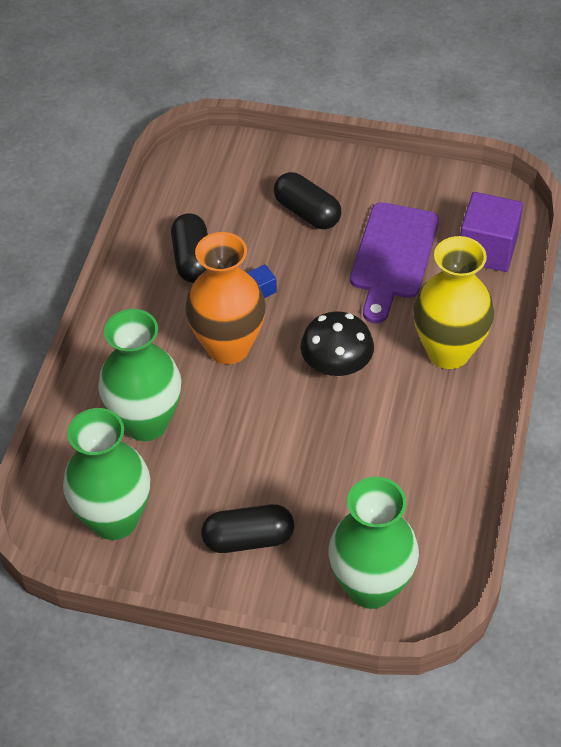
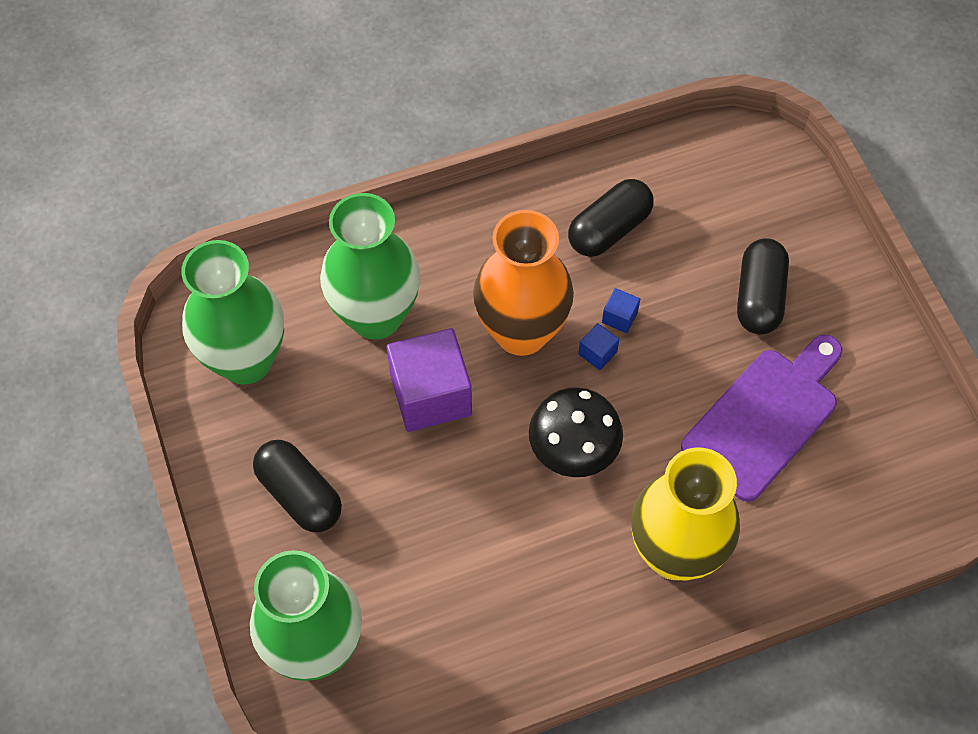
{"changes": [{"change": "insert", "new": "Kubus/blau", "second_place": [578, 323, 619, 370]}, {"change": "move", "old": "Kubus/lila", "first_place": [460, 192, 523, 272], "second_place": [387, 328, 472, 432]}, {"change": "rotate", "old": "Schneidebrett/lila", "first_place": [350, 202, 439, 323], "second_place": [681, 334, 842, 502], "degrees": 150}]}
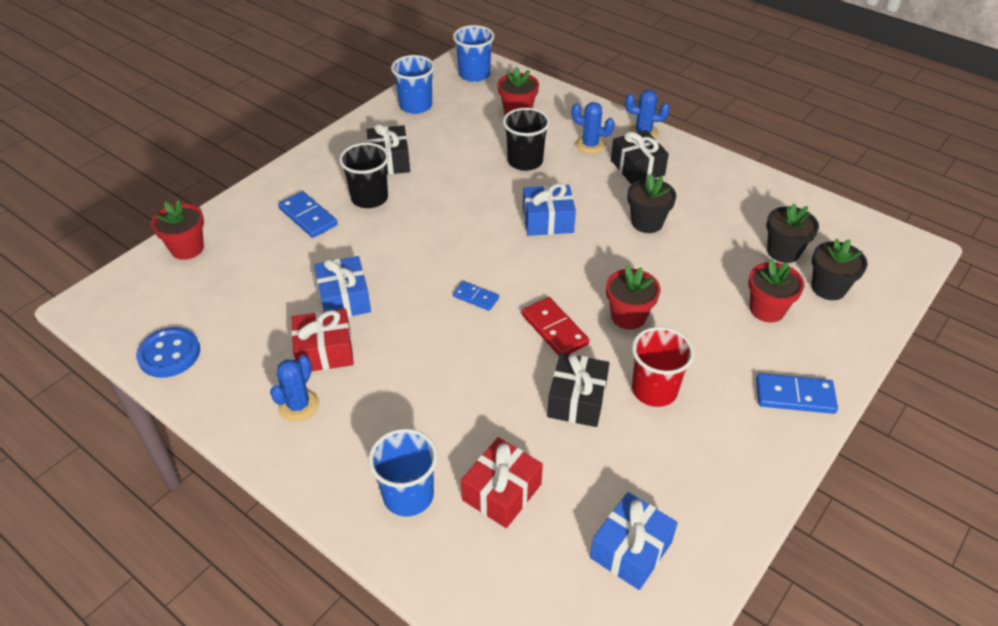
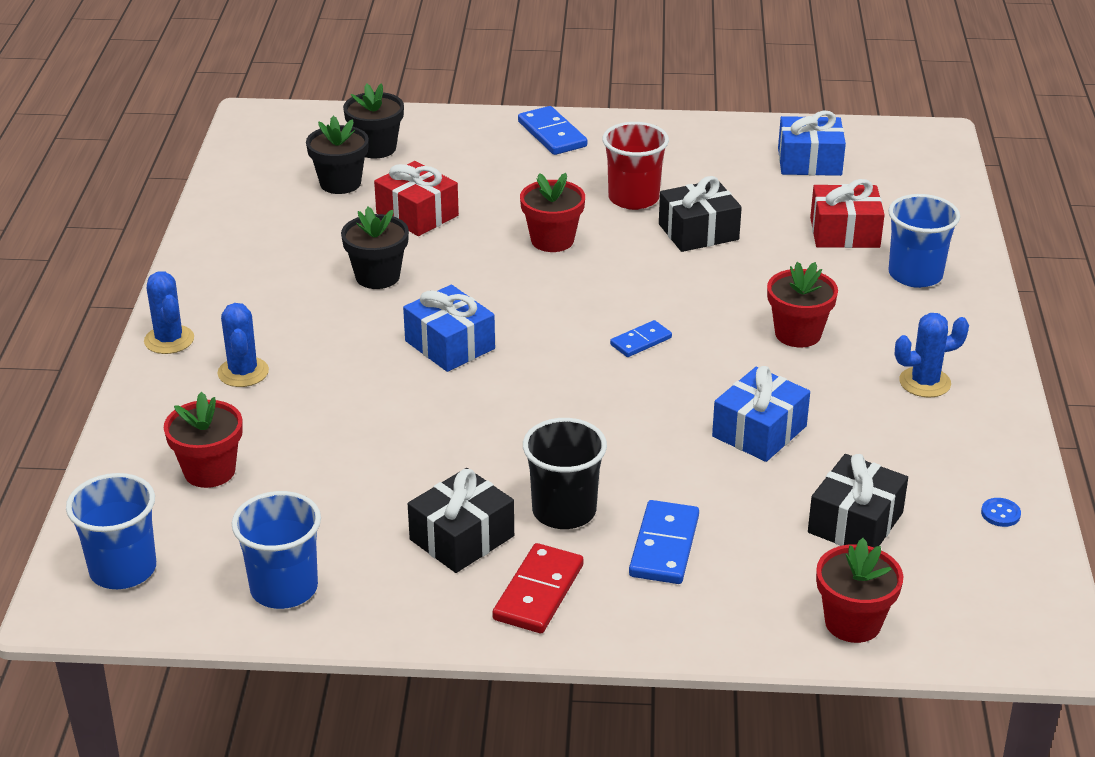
{"changes": [{"change": "delete", "old": "Becher/schwarz", "first_place": [503, 108, 550, 171]}, {"change": "move", "old": "Geschenk/rot", "first_place": [291, 309, 354, 371], "second_place": [374, 161, 459, 236]}, {"change": "move", "old": "Dominostein/rot", "first_place": [522, 297, 589, 356], "second_place": [492, 543, 583, 633]}, {"change": "move", "old": "Geschenk/schwarz", "first_place": [611, 130, 669, 184], "second_place": [808, 454, 908, 548]}, {"change": "move", "old": "Blumentopf/rot", "first_place": [748, 259, 804, 322], "second_place": [767, 262, 838, 347]}, {"change": "rotate", "old": "Dominostein/blau", "first_place": [453, 281, 499, 311], "second_place": [610, 320, 672, 357], "degrees": 60}, {"change": "resize", "old": "Knopf/blau", "first_place": [136, 327, 200, 378], "second_place": [981, 498, 1021, 527], "factor": 0.45}]}
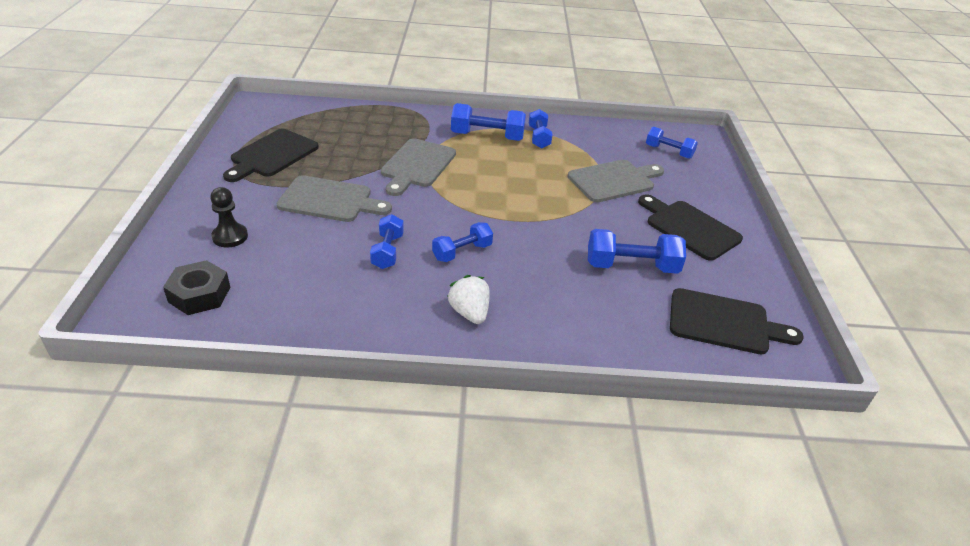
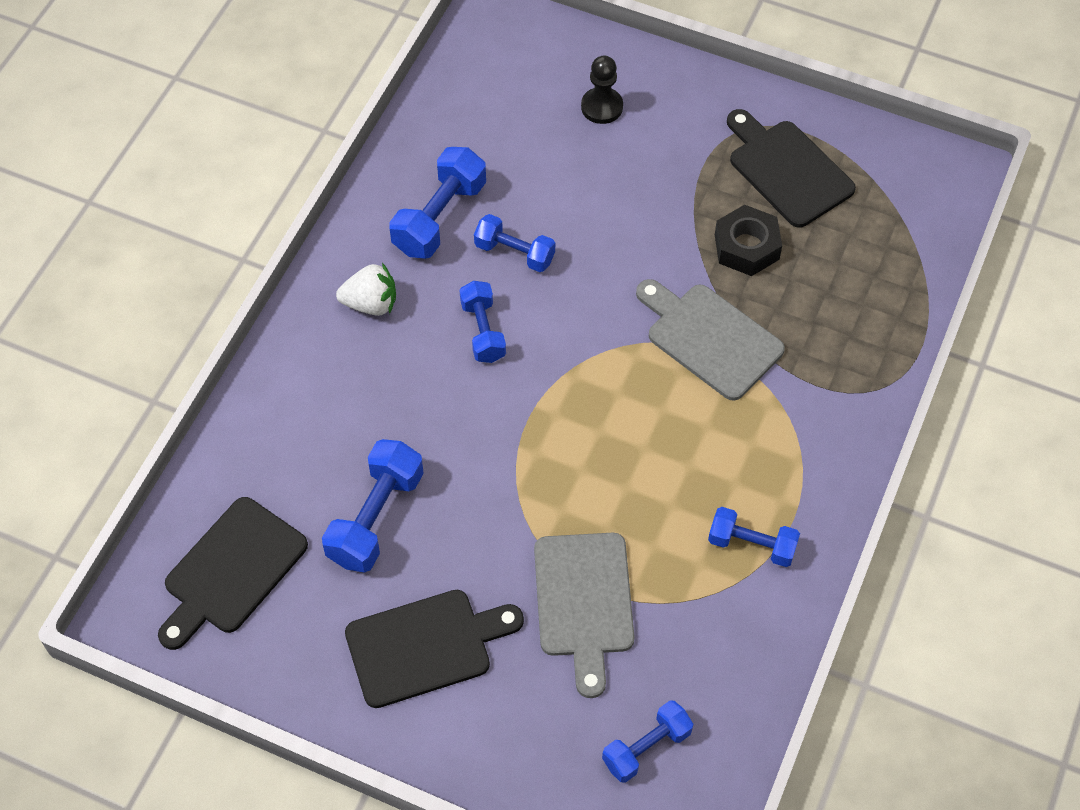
{"changes": [{"change": "delete", "old": "Schneidebrett/grau", "first_place": [277, 175, 392, 222]}, {"change": "move", "old": "Sechskantmutter/schwarz", "first_place": [163, 260, 230, 315], "second_place": [715, 205, 782, 276]}, {"change": "move", "old": "Hantel/blau", "first_place": [451, 103, 526, 141], "second_place": [389, 147, 486, 259]}]}
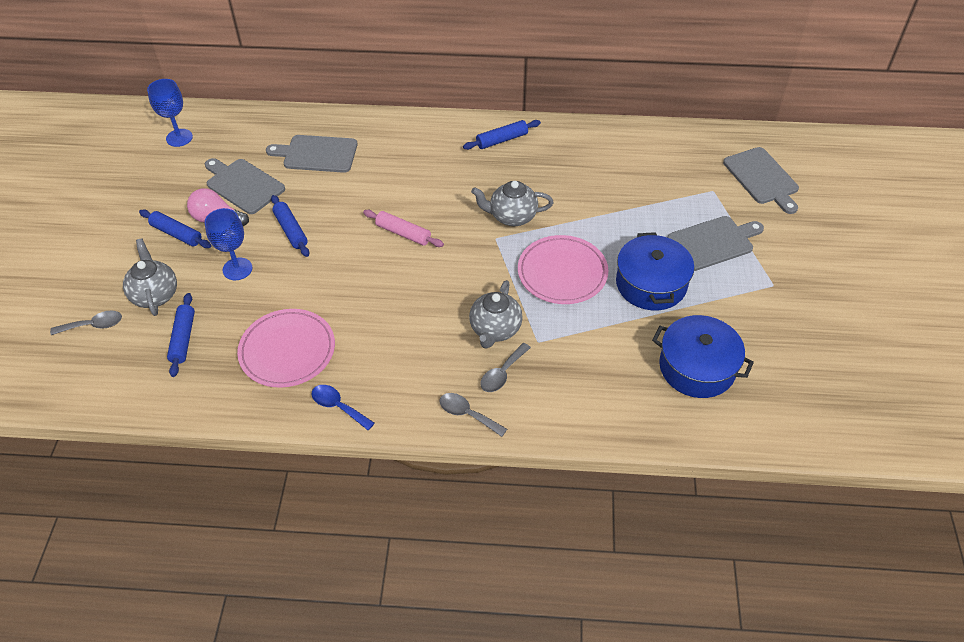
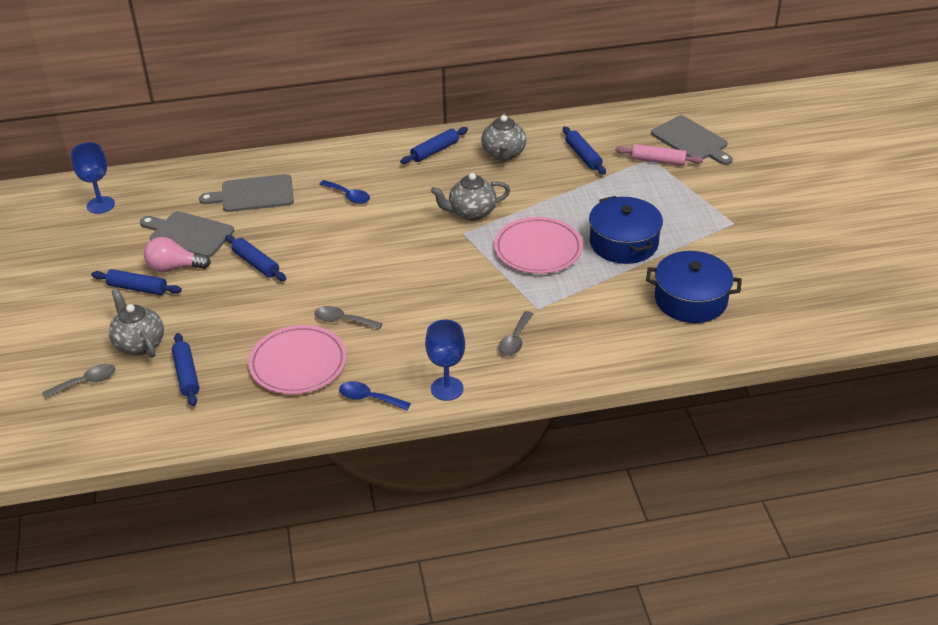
{"changes": [{"change": "delete", "old": "Schneidebrett/grau", "first_place": [667, 216, 764, 271]}, {"change": "insert", "new": "Löffel/blau", "second_place": [319, 180, 370, 204]}, {"change": "insert", "new": "Nudelholz/blau", "second_place": [563, 127, 606, 175]}, {"change": "move", "old": "Kelch/blau", "first_place": [205, 208, 252, 280], "second_place": [425, 319, 465, 401]}, {"change": "move", "old": "Nudelholz/rosa", "first_place": [363, 210, 444, 247], "second_place": [615, 144, 703, 166]}, {"change": "move", "old": "Löffel/grau", "first_place": [440, 393, 507, 437], "second_place": [315, 306, 383, 330]}, {"change": "move", "old": "Teekanne/grau", "first_place": [469, 280, 523, 349], "second_place": [481, 113, 526, 161]}]}
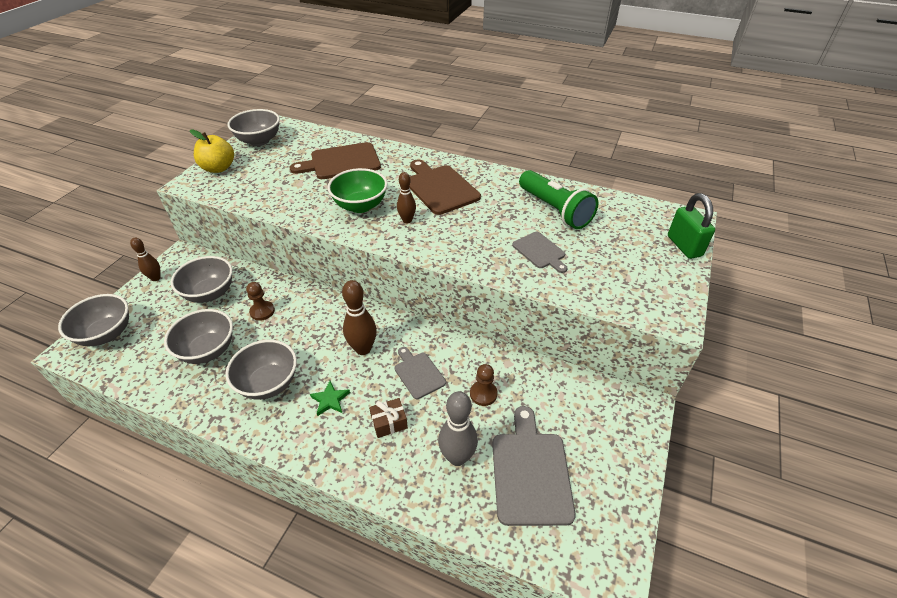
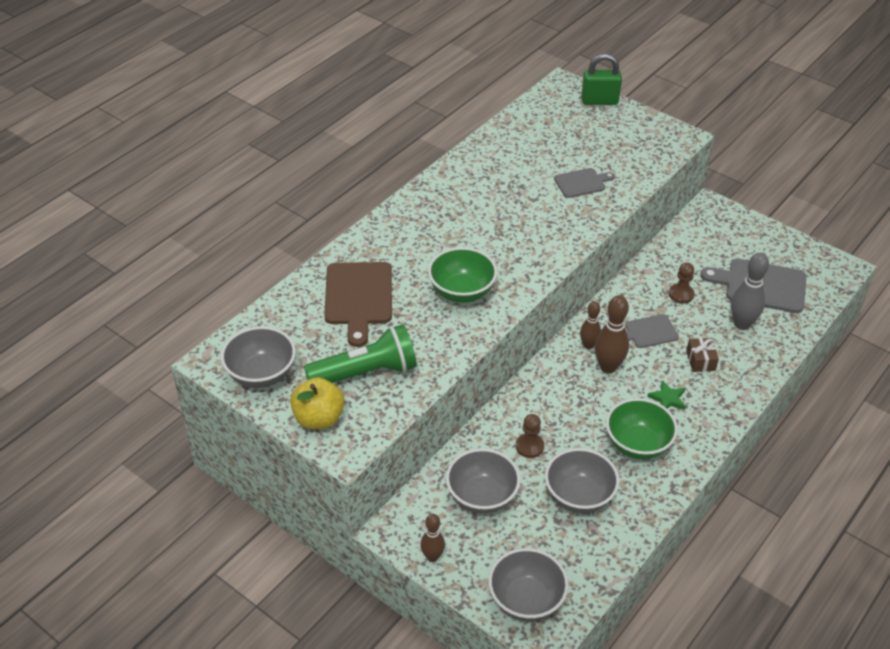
{"changes": [{"change": "delete", "old": "Schneidebrett/braun", "first_place": [409, 160, 481, 215]}, {"change": "move", "old": "Bowlingkegel/braun", "first_place": [397, 172, 416, 223], "second_place": [580, 301, 601, 349]}, {"change": "move", "old": "Taschenlampe/grün", "first_place": [519, 170, 599, 229], "second_place": [304, 324, 417, 383]}, {"change": "recolor", "old": "Schüssel/grau", "new": "Schüssel/grün", "first_place": [225, 340, 297, 400], "second_place": [606, 398, 678, 459]}]}
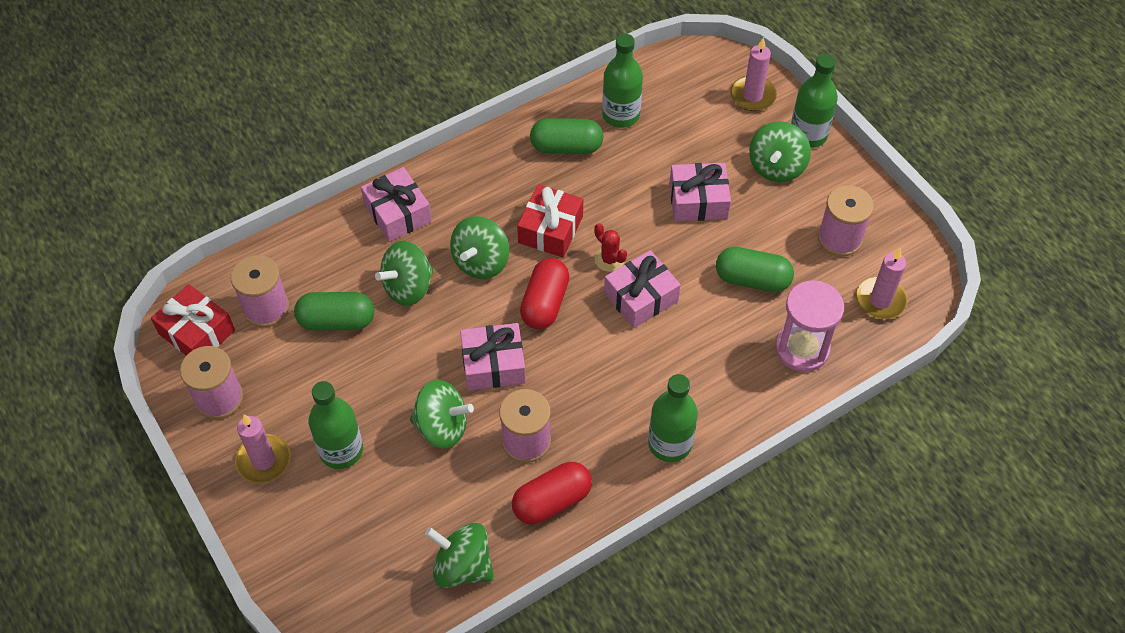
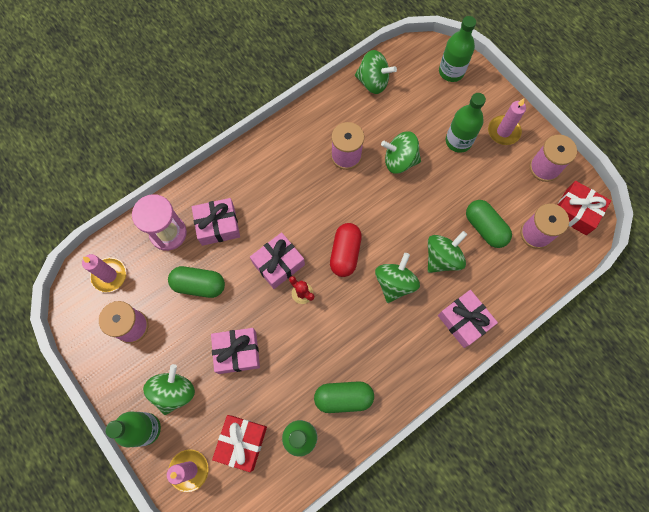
{"changes": [{"change": "delete", "old": "Kapsel/rot", "first_place": [512, 462, 592, 524]}, {"change": "move", "old": "Geschenk/rosa", "first_place": [460, 323, 526, 390], "second_place": [192, 198, 240, 246]}, {"change": "move", "old": "Geschenk/rot", "first_place": [517, 184, 583, 257], "second_place": [212, 415, 267, 472]}, {"change": "move", "old": "Flasche/grün", "first_place": [648, 374, 698, 462], "second_place": [439, 16, 476, 82]}, {"change": "rotate", "old": "Kapsel/grün", "first_place": [294, 292, 374, 331], "second_place": [466, 200, 512, 248], "degrees": 60}]}
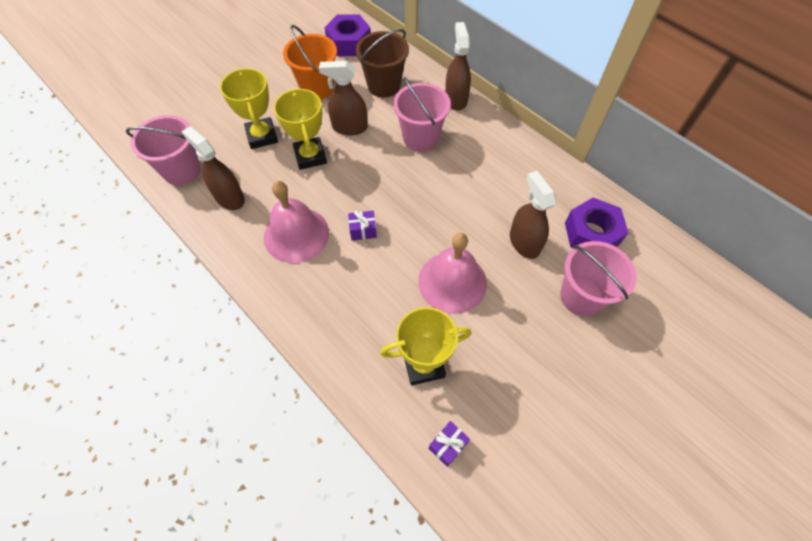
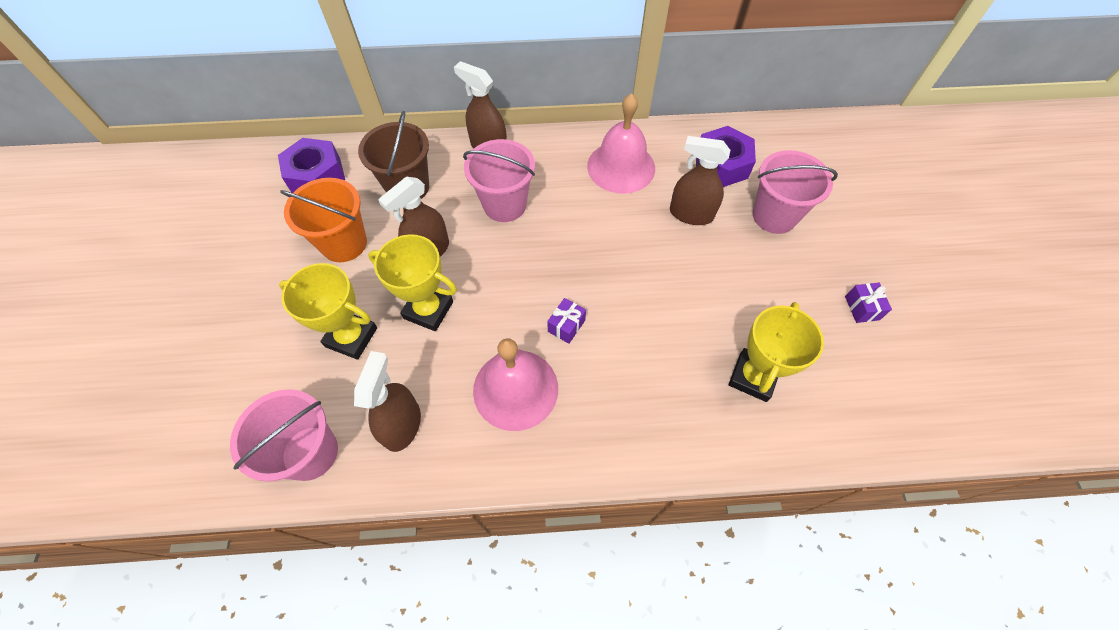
{"changes": [{"change": "move", "old": "Glocke/rosa", "first_place": [418, 233, 487, 314], "second_place": [587, 93, 655, 194]}, {"change": "move", "old": "Geschenk/lila", "first_place": [428, 421, 470, 467], "second_place": [845, 283, 892, 323]}, {"change": "rotate", "old": "Sprühflasche/braun", "first_place": [181, 126, 245, 210], "second_place": [354, 351, 421, 452], "degrees": 105}]}
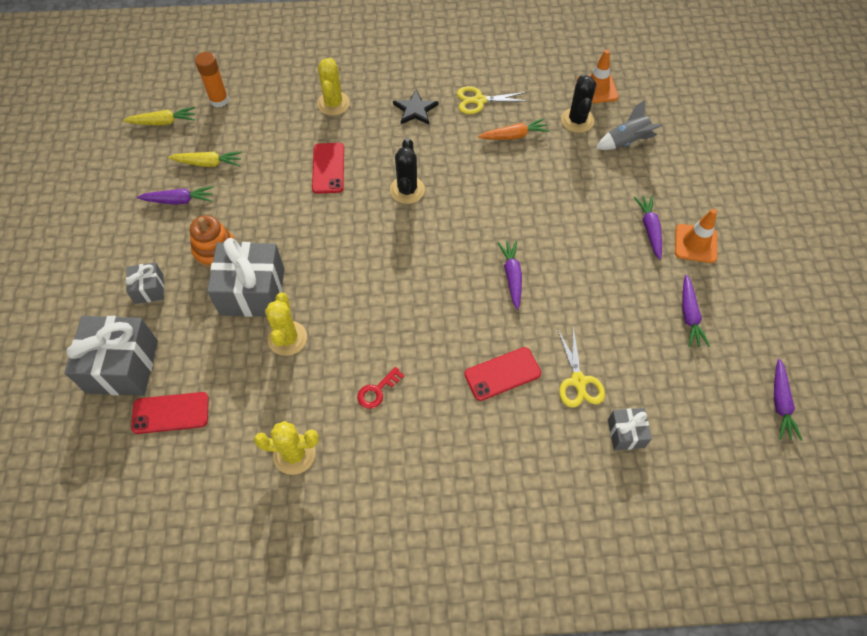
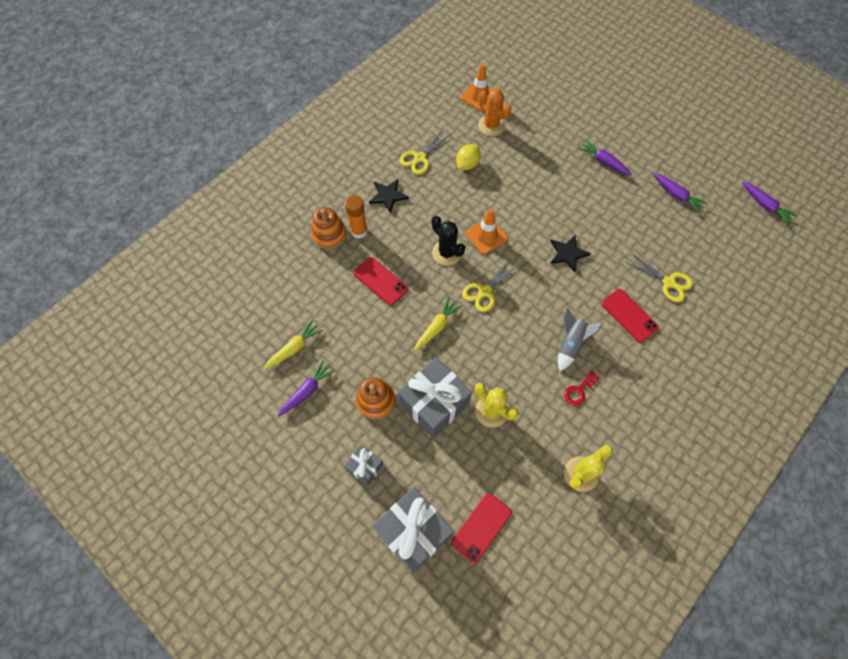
{"changes": [{"change": "delete", "old": "Geschenk/grau", "first_place": [608, 408, 652, 450]}, {"change": "insert", "new": "Schere/gelb", "second_place": [462, 260, 519, 312]}, {"change": "move", "old": "Karotte/gelb", "first_place": [123, 107, 195, 125], "second_place": [414, 297, 462, 351]}, {"change": "move", "old": "Klebestift/orange", "first_place": [195, 52, 229, 107], "second_place": [345, 195, 368, 239]}, {"change": "move", "old": "Rakete/grau", "first_place": [596, 100, 663, 150], "second_place": [558, 308, 603, 371]}, {"change": "move", "old": "Leitkegel/orange", "first_place": [675, 209, 717, 263], "second_place": [466, 209, 508, 254]}, {"change": "replace", "old": "Kaktus/gelb", "new": "Stapelspielzeug/orange", "first_place": [317, 58, 350, 116], "second_place": [311, 207, 346, 250]}, {"change": "replace", "old": "Karotte/orange", "new": "Zitrone/gelb", "first_place": [478, 118, 550, 140], "second_place": [456, 144, 481, 170]}, {"change": "replace", "old": "Karotte/lila", "new": "Stern/schwarz", "first_place": [497, 240, 522, 310], "second_place": [550, 235, 591, 272]}, {"change": "recolor", "old": "Kaktus/schwarz", "new": "Kaktus/orange", "first_place": [561, 74, 596, 133], "second_place": [478, 89, 512, 136]}, {"change": "rotate", "old": "Schlüssel/rot", "first_place": [357, 367, 404, 409], "second_place": [564, 371, 600, 406], "degrees": 45}, {"change": "rotate", "old": "Handy/rot", "first_place": [464, 347, 541, 401], "second_place": [601, 289, 659, 342], "degrees": -60}]}
